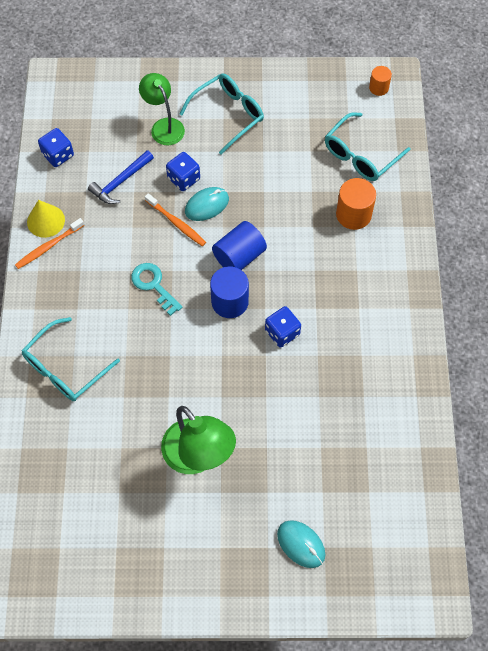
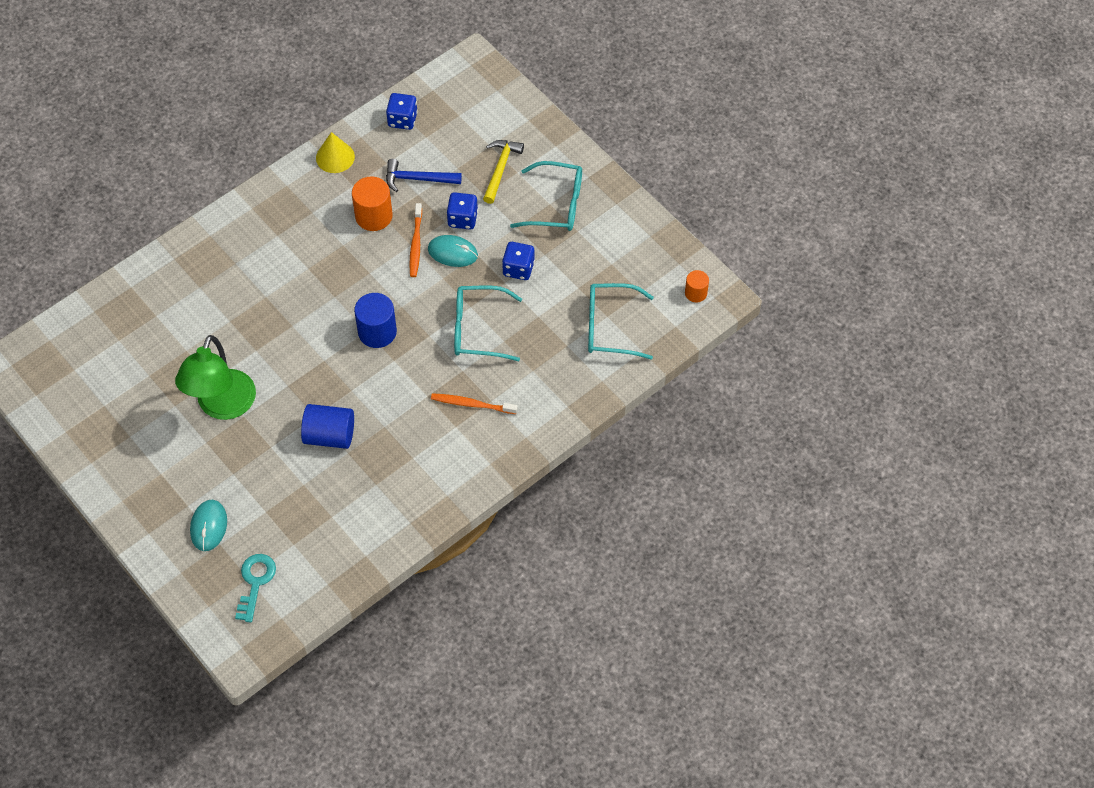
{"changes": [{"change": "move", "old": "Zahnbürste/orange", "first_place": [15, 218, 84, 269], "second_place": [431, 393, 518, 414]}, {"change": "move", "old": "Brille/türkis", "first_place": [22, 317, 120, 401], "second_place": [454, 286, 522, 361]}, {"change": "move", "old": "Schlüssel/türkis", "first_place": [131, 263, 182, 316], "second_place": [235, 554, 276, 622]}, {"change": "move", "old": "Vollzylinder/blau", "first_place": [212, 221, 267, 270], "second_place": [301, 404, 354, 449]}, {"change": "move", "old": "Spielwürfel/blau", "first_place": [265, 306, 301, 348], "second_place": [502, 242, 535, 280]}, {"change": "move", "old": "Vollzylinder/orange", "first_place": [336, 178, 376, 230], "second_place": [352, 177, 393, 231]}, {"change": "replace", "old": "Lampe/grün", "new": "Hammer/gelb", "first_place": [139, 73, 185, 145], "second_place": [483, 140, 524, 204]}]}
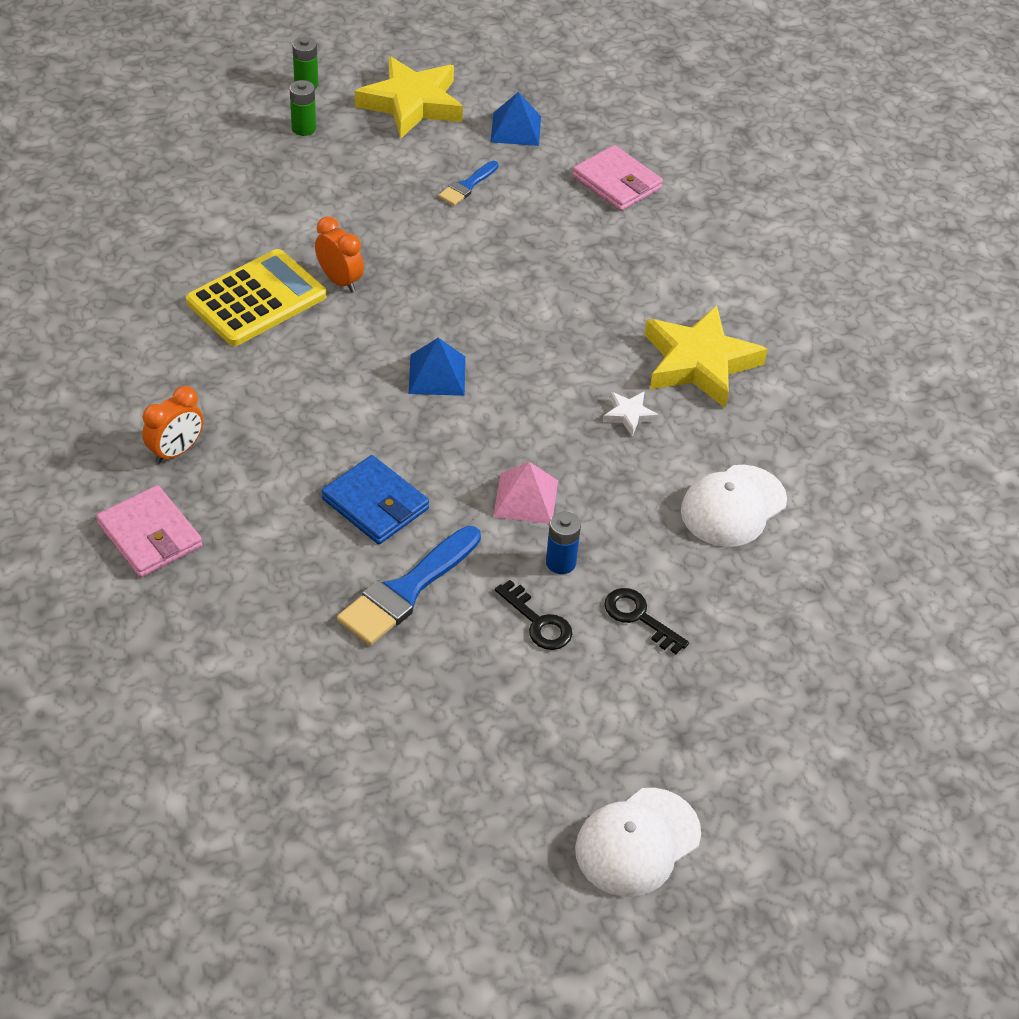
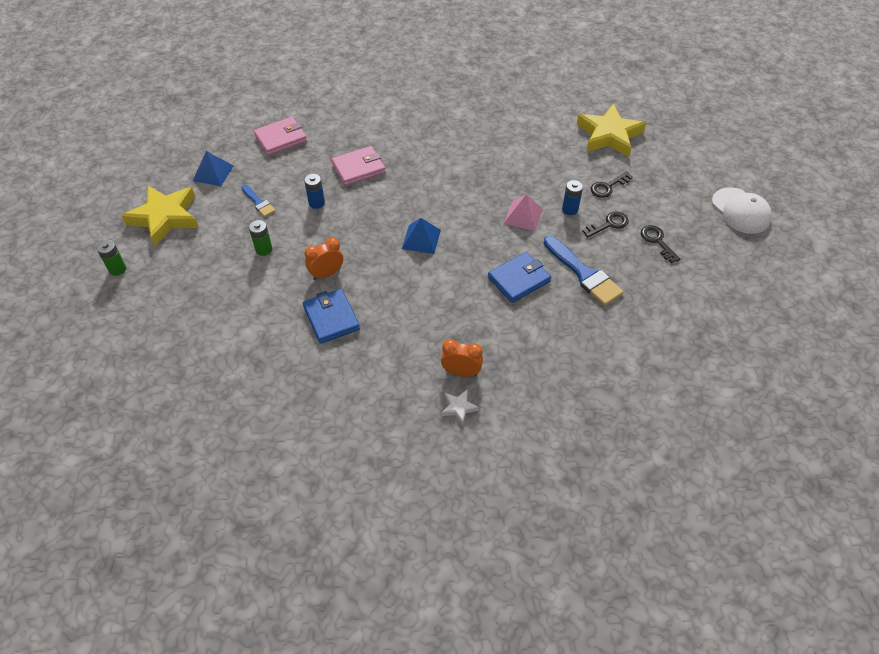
{"changes": [{"change": "delete", "old": "Kappe/weiß", "first_place": [681, 465, 787, 547]}, {"change": "insert", "new": "Batterie/blau", "second_place": [304, 174, 325, 209]}, {"change": "insert", "new": "Schlüssel/schwarz", "second_place": [641, 225, 680, 263]}, {"change": "move", "old": "Geldbörse/rosa", "first_place": [96, 485, 202, 578], "second_place": [332, 146, 386, 186]}, {"change": "move", "old": "Batterie/grün", "first_place": [290, 80, 316, 136], "second_place": [249, 220, 272, 256]}, {"change": "move", "old": "Stern/weiß", "first_place": [603, 392, 659, 436], "second_place": [441, 389, 479, 425]}, {"change": "move", "old": "Stern/gelb", "first_place": [645, 305, 768, 408], "second_place": [577, 103, 646, 157]}, {"change": "replace", "old": "Taschenrechner/gelb", "new": "Geldbörse/blau", "first_place": [186, 249, 327, 346], "second_place": [303, 289, 360, 344]}, {"change": "rotate", "old": "Wecker/orange", "first_place": [142, 386, 204, 464], "second_place": [441, 339, 483, 377], "degrees": -45}]}
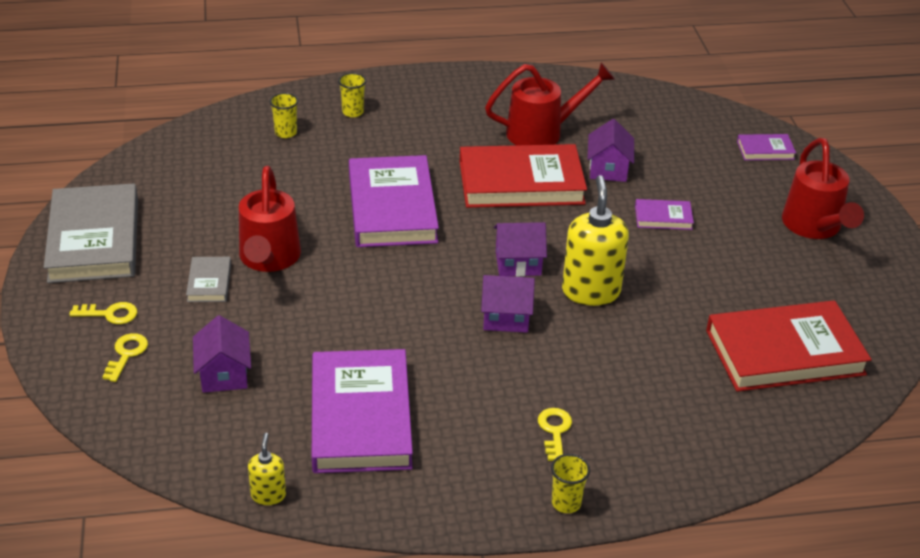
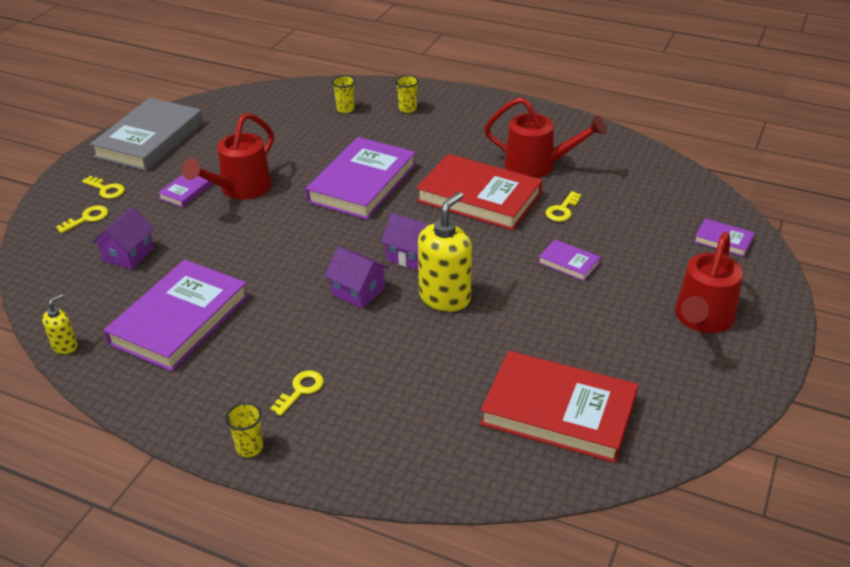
{"changes": [{"change": "replace", "old": "Haus/lila", "new": "Schlüssel/gelb", "first_place": [587, 119, 634, 182], "second_place": [546, 191, 581, 222]}, {"change": "recolor", "old": "Buch/grau", "new": "Buch/lila", "first_place": [186, 257, 231, 302], "second_place": [158, 174, 213, 208]}]}
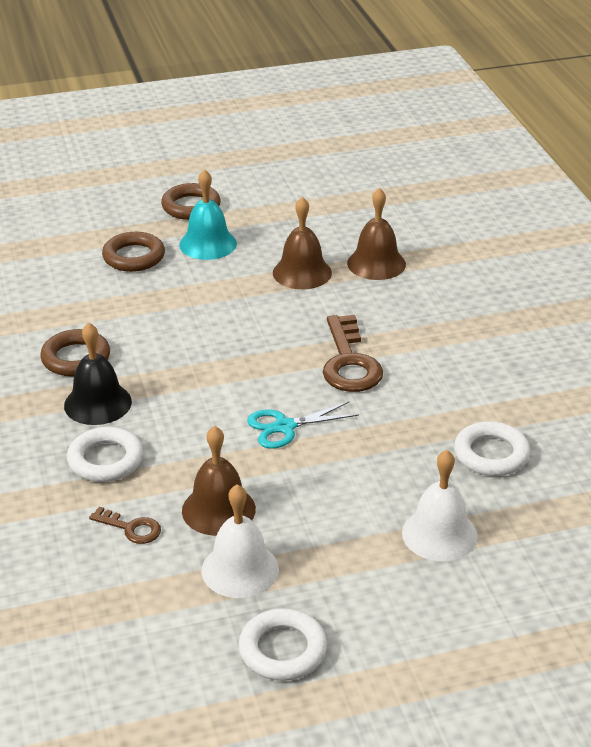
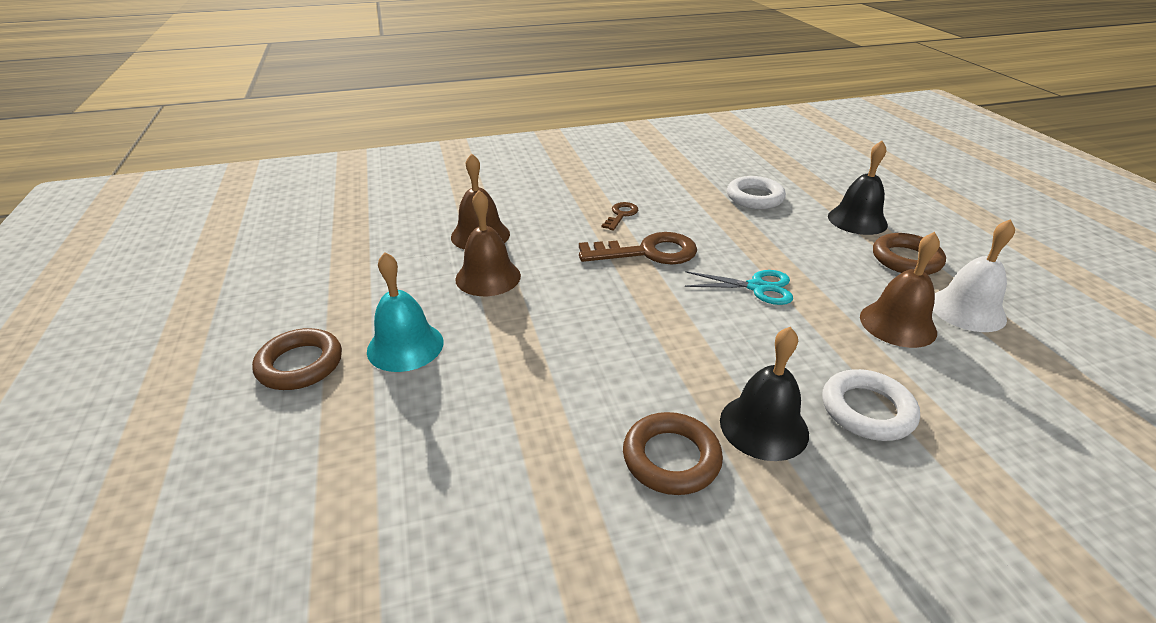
{"changes": [{"change": "delete", "old": "Ring/weiß", "first_place": [238, 608, 327, 681]}, {"change": "move", "old": "Schlüssel/braun", "first_place": [89, 507, 161, 544], "second_place": [602, 202, 638, 230]}, {"change": "move", "old": "Ring/braun", "first_place": [102, 232, 165, 272], "second_place": [873, 233, 946, 275]}, {"change": "recolor", "old": "Glocke/weiß", "new": "Glocke/schwarz", "first_place": [402, 450, 478, 561], "second_place": [828, 141, 888, 235]}, {"change": "rotate", "old": "Schere/türkis", "first_place": [247, 402, 359, 448], "second_place": [685, 270, 793, 305], "degrees": -60}]}
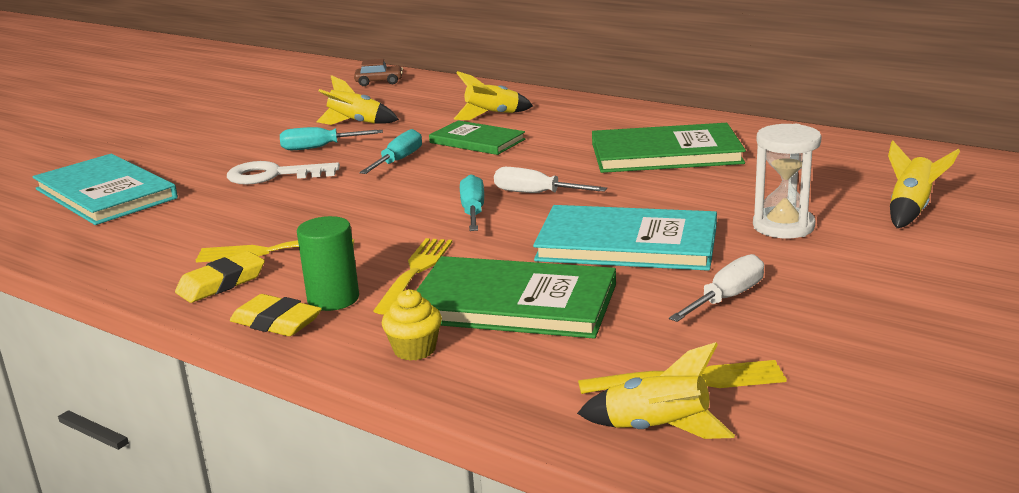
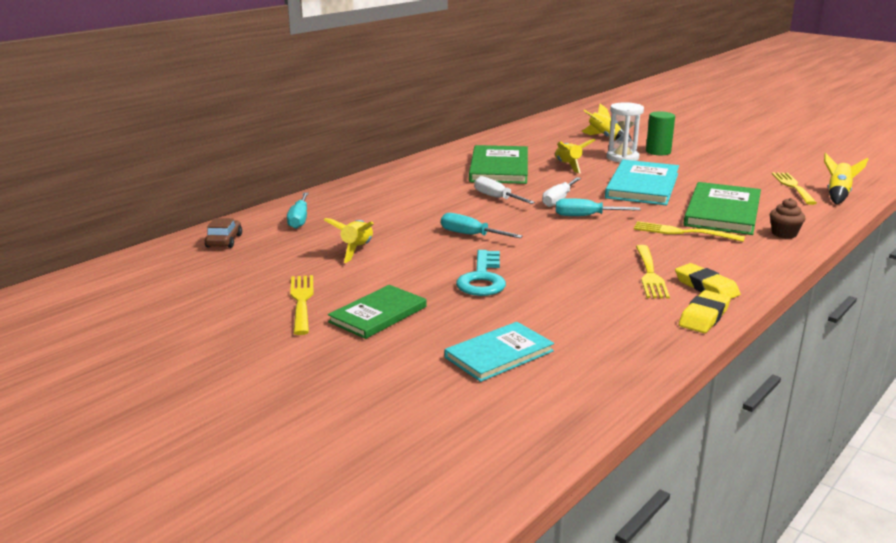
{"changes": [{"change": "insert", "new": "Gabel/gelb", "second_place": [290, 275, 314, 335]}, {"change": "move", "old": "Radiergummi/gelb", "first_place": [230, 294, 322, 336], "second_place": [679, 290, 731, 333]}, {"change": "move", "old": "Schraubenzieher/türkis", "first_place": [280, 127, 383, 150], "second_place": [287, 193, 309, 229]}, {"change": "move", "old": "Vollzylinder/grün", "first_place": [297, 216, 359, 311], "second_place": [646, 111, 675, 155]}, {"change": "move", "old": "Buch/grün", "first_place": [429, 120, 525, 155], "second_place": [328, 285, 427, 339]}, {"change": "move", "old": "Rakete/gelb", "first_place": [454, 71, 533, 120], "second_place": [555, 139, 595, 173]}, {"change": "move", "old": "Schraubenzieher/weiß", "first_place": [669, 254, 764, 322], "second_place": [474, 176, 535, 204]}, {"change": "recolor", "old": "Schlüssel/weiß", "new": "Schlüssel/türkis", "first_place": [227, 161, 340, 185], "second_place": [456, 250, 506, 296]}, {"change": "recolor", "old": "Muffin/gelb", "new": "Muffin/braun", "first_place": [382, 289, 442, 361], "second_place": [770, 198, 805, 239]}, {"change": "resize", "old": "Buch/türkis", "first_place": [33, 154, 178, 225], "second_place": [444, 322, 554, 382], "factor": 0.63}]}
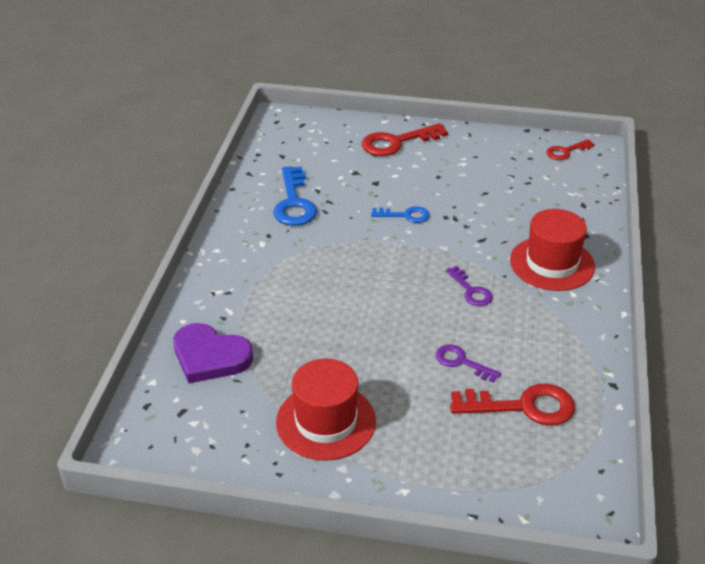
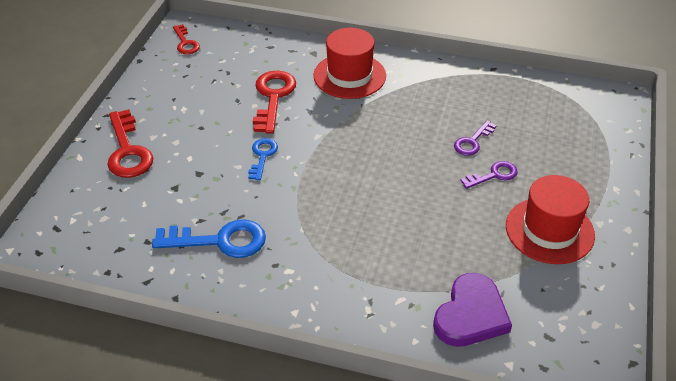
{"changes": [{"change": "move", "old": "Schlüssel/lila", "first_place": [446, 266, 493, 306], "second_place": [460, 161, 518, 189]}, {"change": "move", "old": "Schlüssel/rot", "first_place": [450, 384, 575, 426], "second_place": [253, 71, 296, 134]}]}
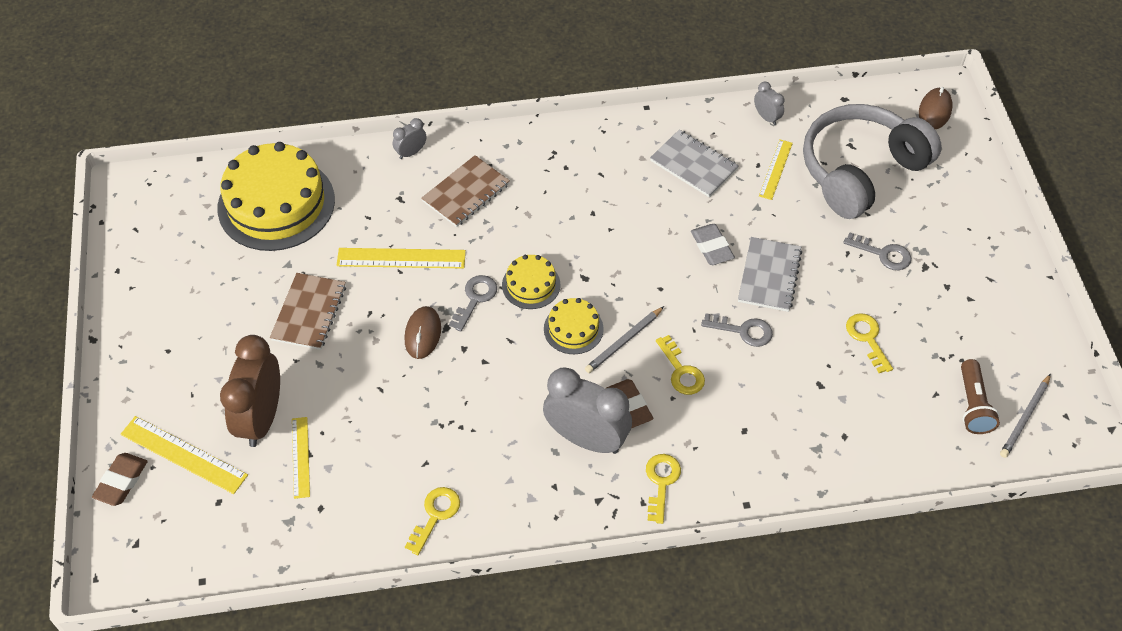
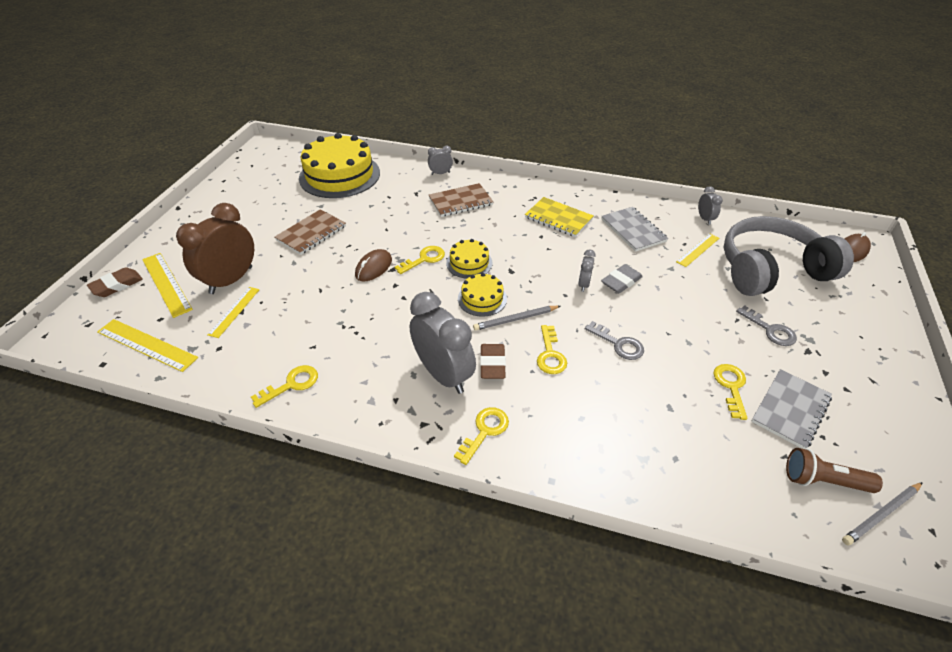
{"changes": [{"change": "insert", "new": "Notizbuch/gelb", "second_place": [525, 197, 593, 237]}, {"change": "insert", "new": "Wecker/grau", "second_place": [578, 249, 596, 292]}, {"change": "move", "old": "Lineal/gelb", "first_place": [336, 248, 466, 269], "second_place": [97, 319, 198, 372]}, {"change": "move", "old": "Notizbuch/grau", "first_place": [738, 237, 802, 312], "second_place": [751, 369, 832, 449]}, {"change": "recolor", "old": "Schlüssel/grau", "new": "Schlüssel/gelb", "first_place": [449, 275, 497, 332], "second_place": [395, 246, 445, 274]}, {"change": "rotate", "old": "Radiergummi/grau", "first_place": [691, 224, 735, 265], "second_place": [601, 264, 643, 293], "degrees": 45}, {"change": "rotate", "old": "Taschenlampe/braun", "first_place": [961, 359, 1000, 434], "second_place": [786, 448, 883, 493], "degrees": 75}]}
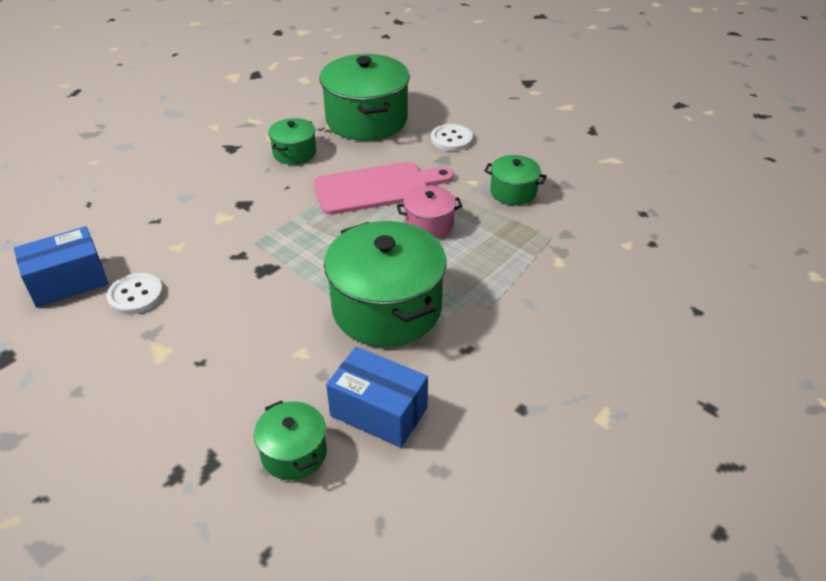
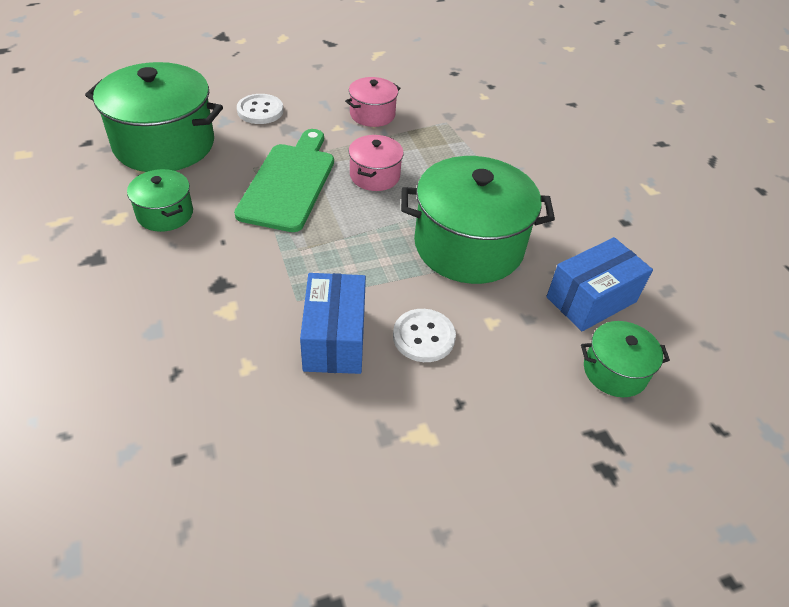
{"changes": [{"change": "move", "old": "Schachtel/blau", "first_place": [14, 226, 108, 308], "second_place": [300, 273, 366, 374]}, {"change": "move", "old": "Knopf/weiß", "first_place": [106, 273, 163, 315], "second_place": [393, 309, 456, 362]}, {"change": "recolor", "old": "Schneidebrett/rosa", "new": "Schneidebrett/grün", "first_place": [314, 162, 454, 215], "second_place": [234, 129, 334, 232]}, {"change": "recolor", "old": "Kochtopf/grün", "new": "Kochtopf/rosa", "first_place": [484, 155, 547, 205], "second_place": [345, 77, 400, 127]}]}
